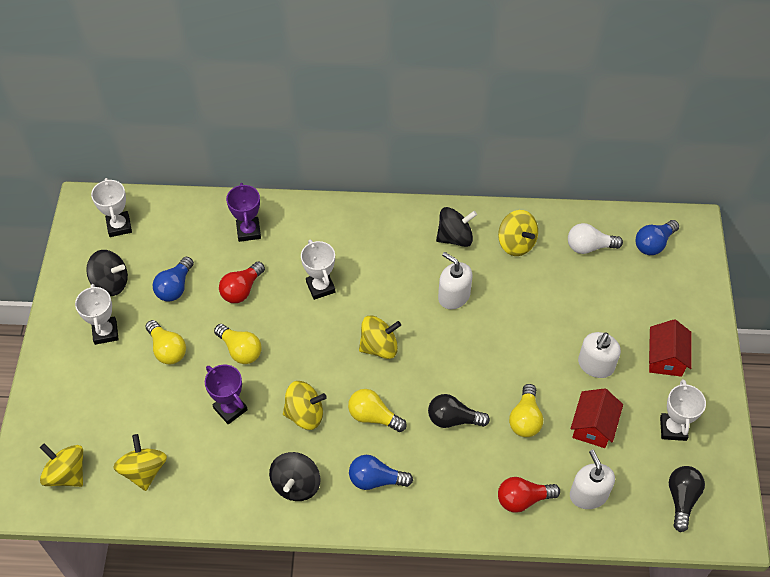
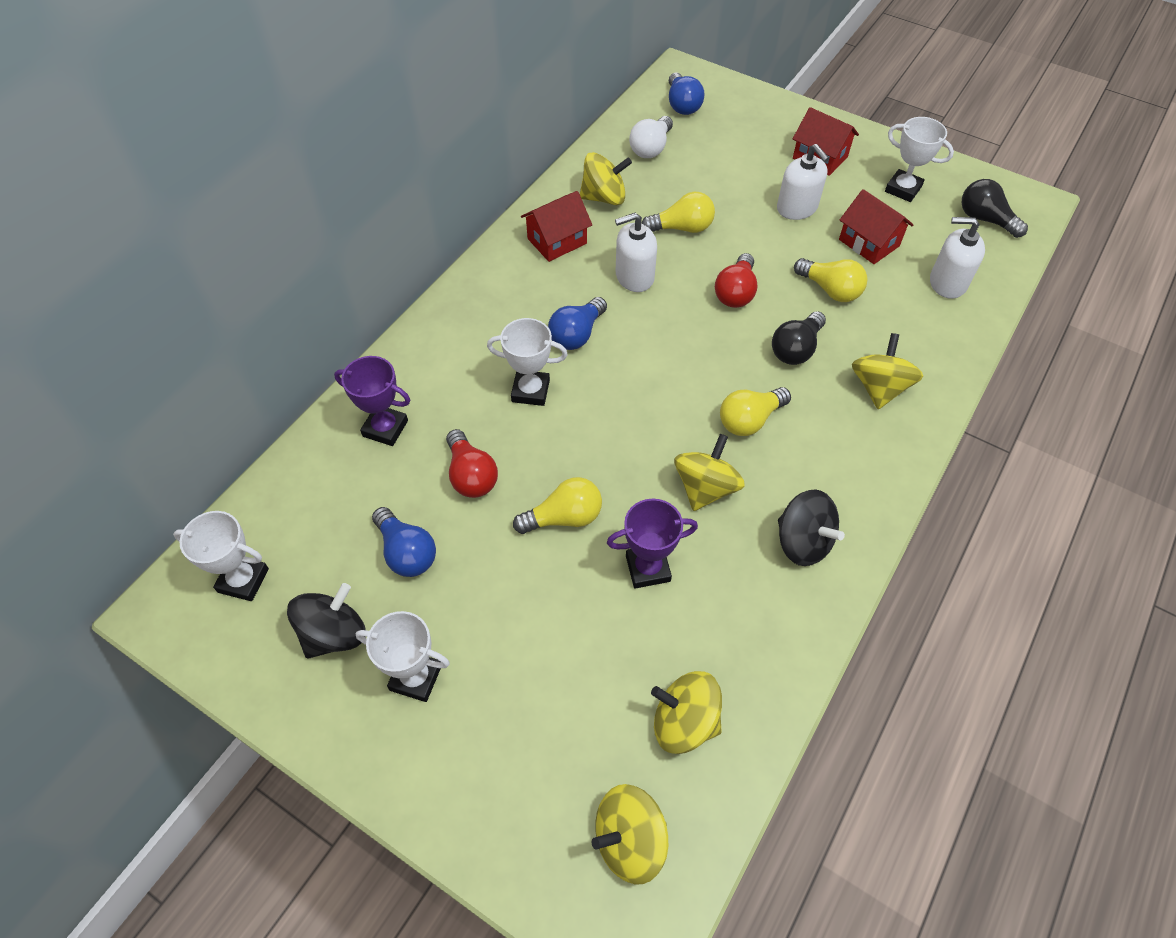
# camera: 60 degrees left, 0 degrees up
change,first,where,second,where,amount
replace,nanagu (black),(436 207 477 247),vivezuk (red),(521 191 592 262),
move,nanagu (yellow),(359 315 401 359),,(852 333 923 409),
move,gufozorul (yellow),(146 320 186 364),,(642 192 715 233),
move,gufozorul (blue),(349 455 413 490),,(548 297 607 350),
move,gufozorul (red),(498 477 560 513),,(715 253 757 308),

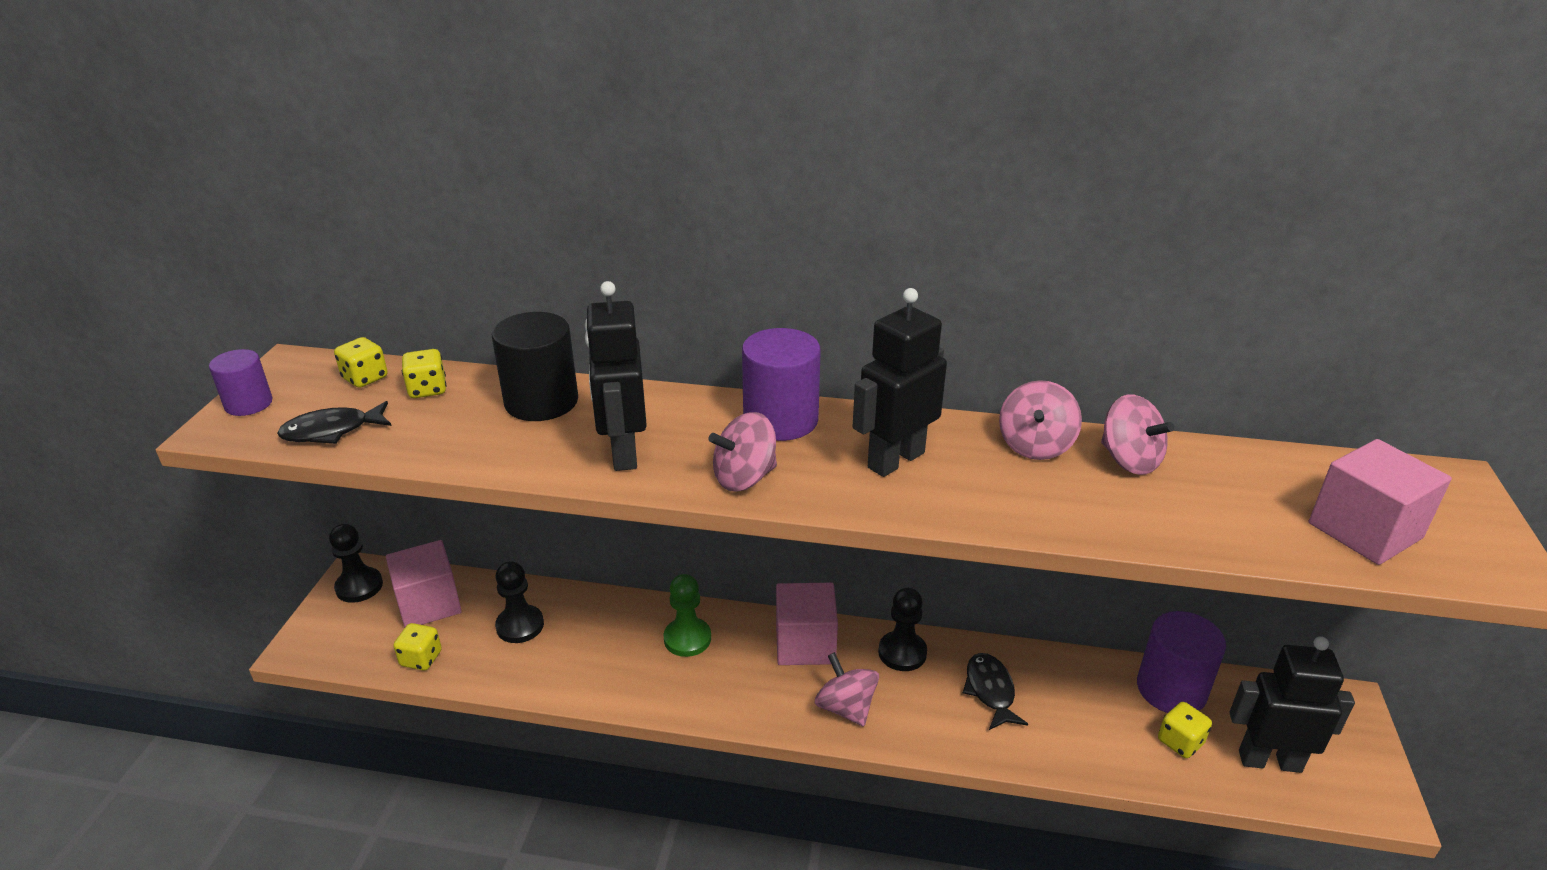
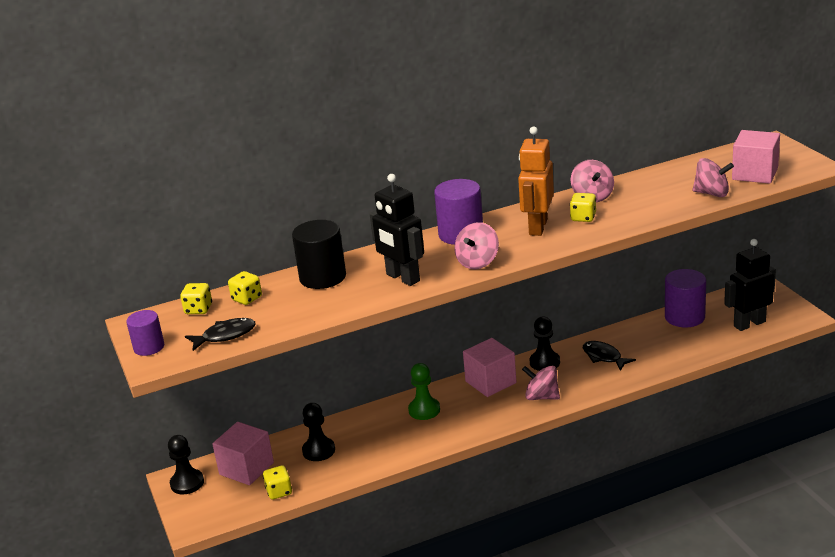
# camera: 30 degrees left, 5 degrees down
change,first,where,second,where,amount
recolor,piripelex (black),(853 288 947 477),piripelex (orange),(518 126 554 236),
move,nanagu (pink),(1101 394 1174 475),,(692 158 734 197),
rotate,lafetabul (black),(277 401 392 444),,(185 318 255 351),150 degrees counterclockwise
move,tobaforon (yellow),(1158 702 1212 758),,(570 193 596 222),

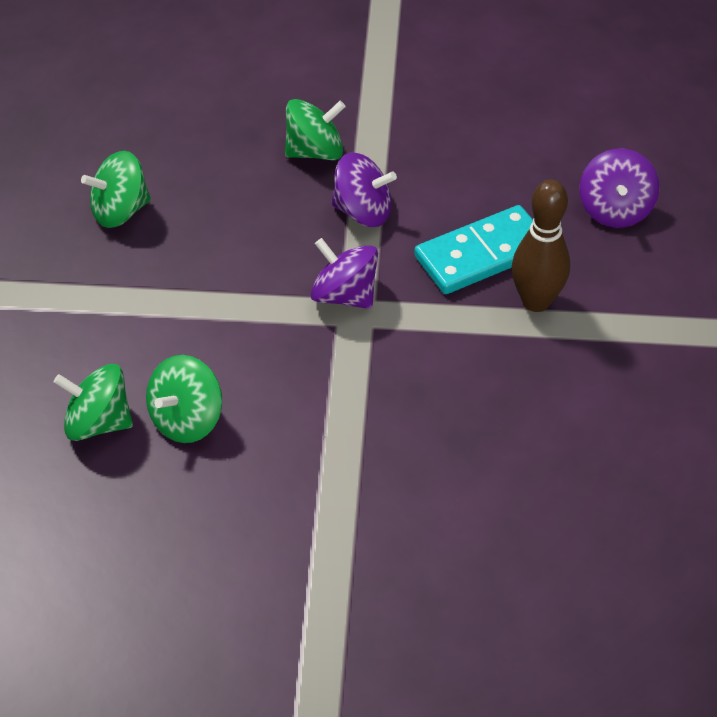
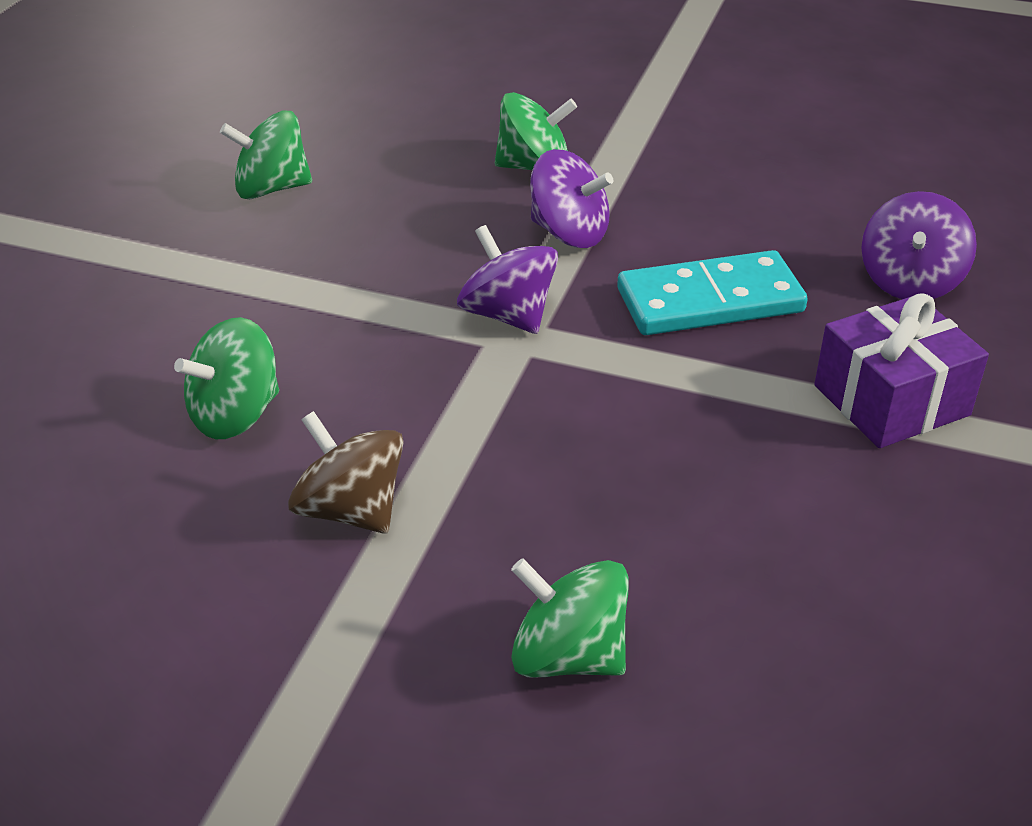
# camera: 15 degrees right, 10 degrees down
change,first,where,second,where,amount
delete,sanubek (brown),(512 180 570 312),,,
move,nanagu (green),(54 364 133 441),,(511 558 629 678),
insert,,,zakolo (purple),(814 293 989 448),
insert,,,nanagu (brown),(288 411 404 533),

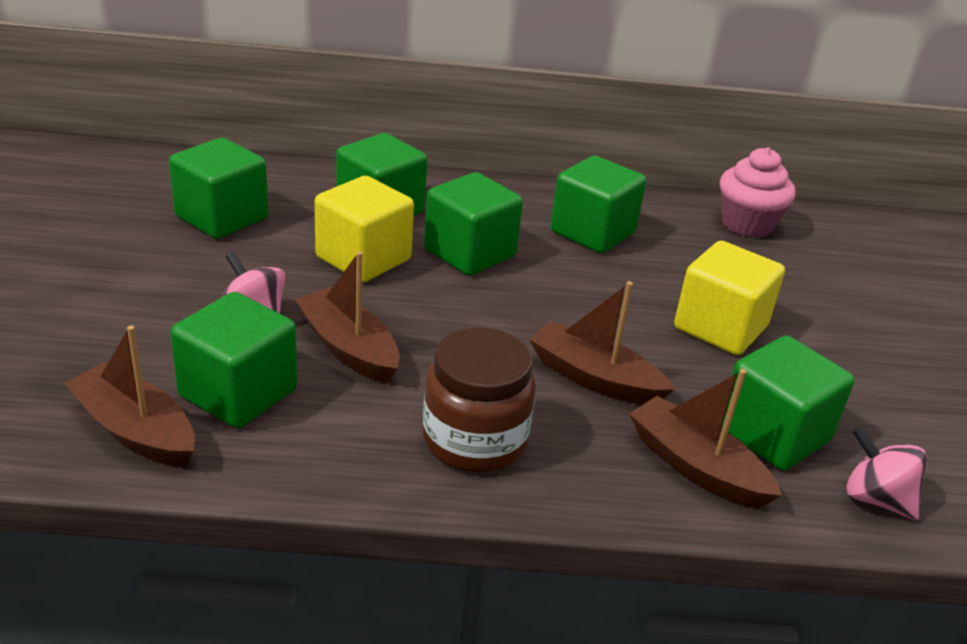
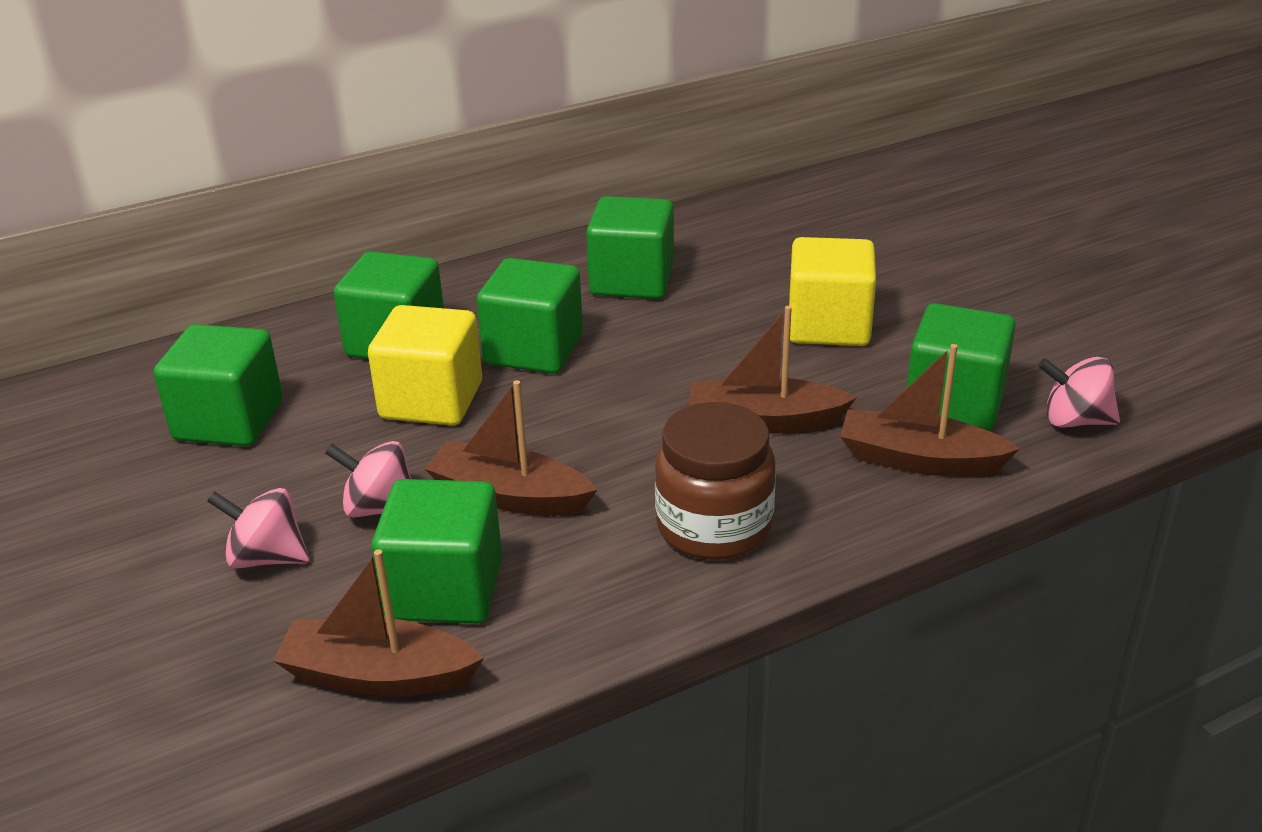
# camera: 25 degrees left, 0 degrees up
change,first,where,second,where,amount
delete,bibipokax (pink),(720 147 795 238),,,
insert,,,nanagu (pink),(207 488 309 569),

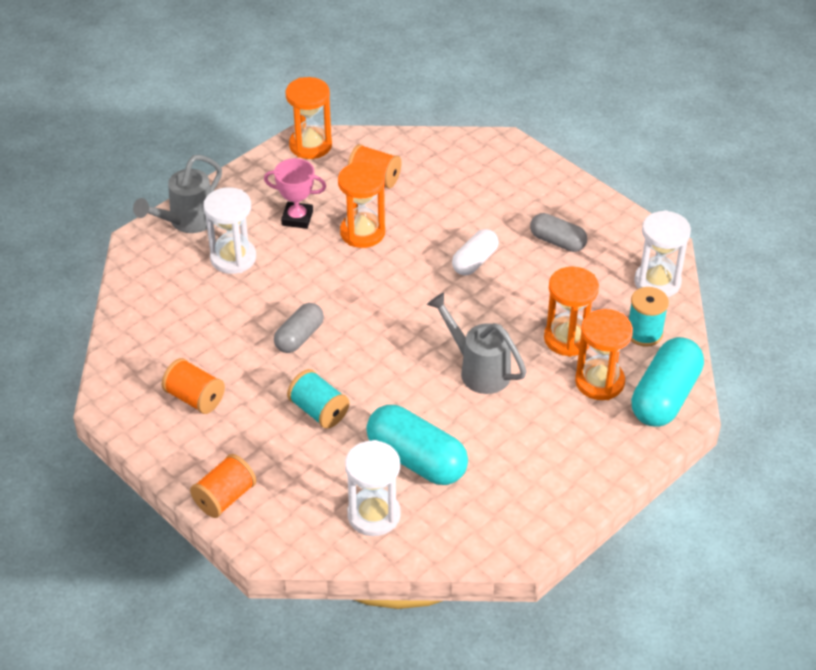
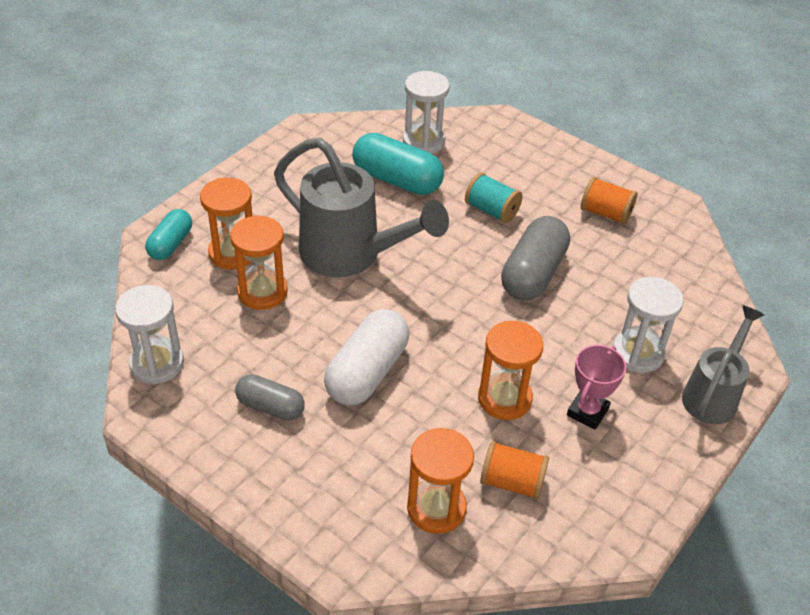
# camera: 170 degrees right, 0 degrees up
change,first,where,second,where,amount
move,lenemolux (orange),(286 77 332 159),,(407 428 474 534),
rotate,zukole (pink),(264 158 326 229),,(567 345 626 430),60 degrees counterclockwise
resize,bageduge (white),(452 229 499 275),,(324 309 409 405),x1.65
delete,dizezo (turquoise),(629 287 669 347),,,
resize,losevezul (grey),(427 292 527 394),,(274 138 449 277),x1.64
resize,bageduge (grey),(274 303 324 353),,(501 216 570 300),x1.65
resize,bageduge (turquoise),(631 337 704 427),,(145 209 192 260),x0.61
delete,dizezo (orange),(190 454 256 518),,,

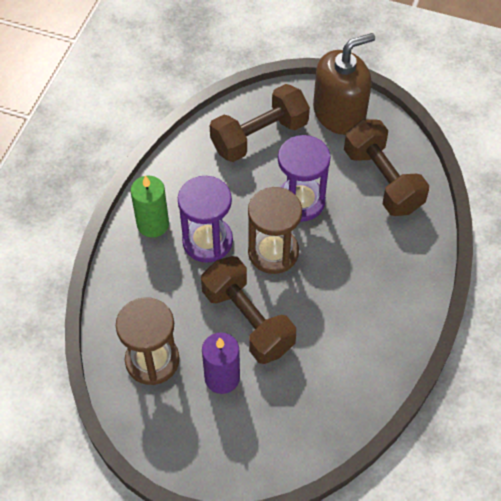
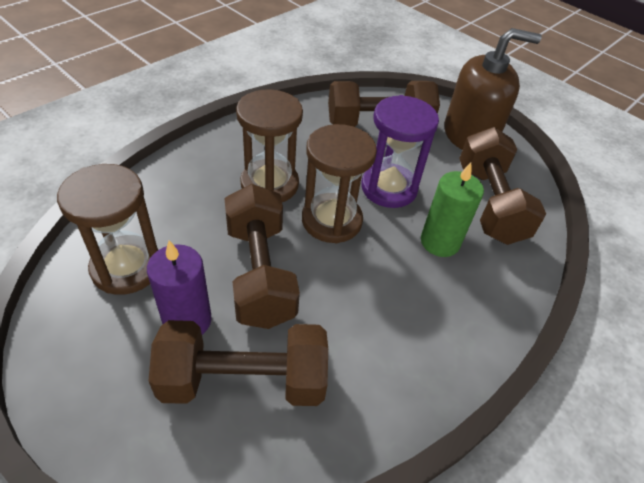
# camera: 20 degrees right, 10 degrees down
change,first,where,second,where,amount
move,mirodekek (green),(130 176 169 238),,(421 162 484 257),
recolor,lenemolux (purple),(178 176 233 263),lenemolux (brown),(236 89 303 202),
insert,,,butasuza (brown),(148 320 328 406),

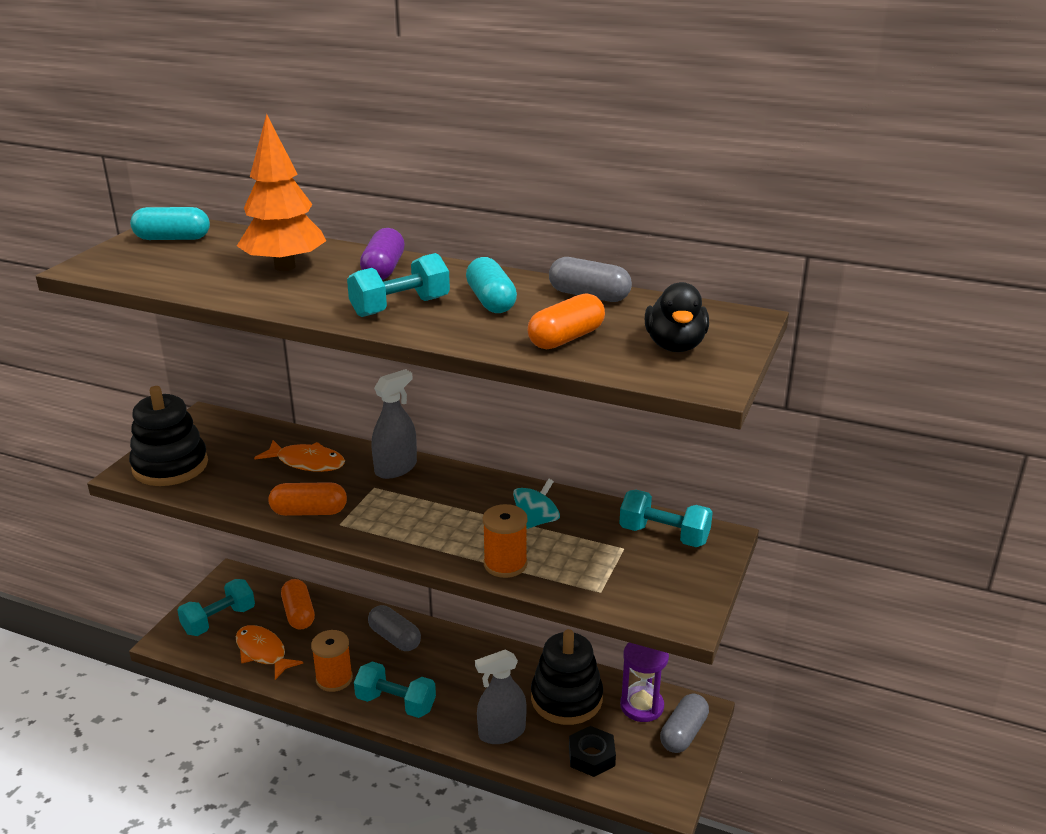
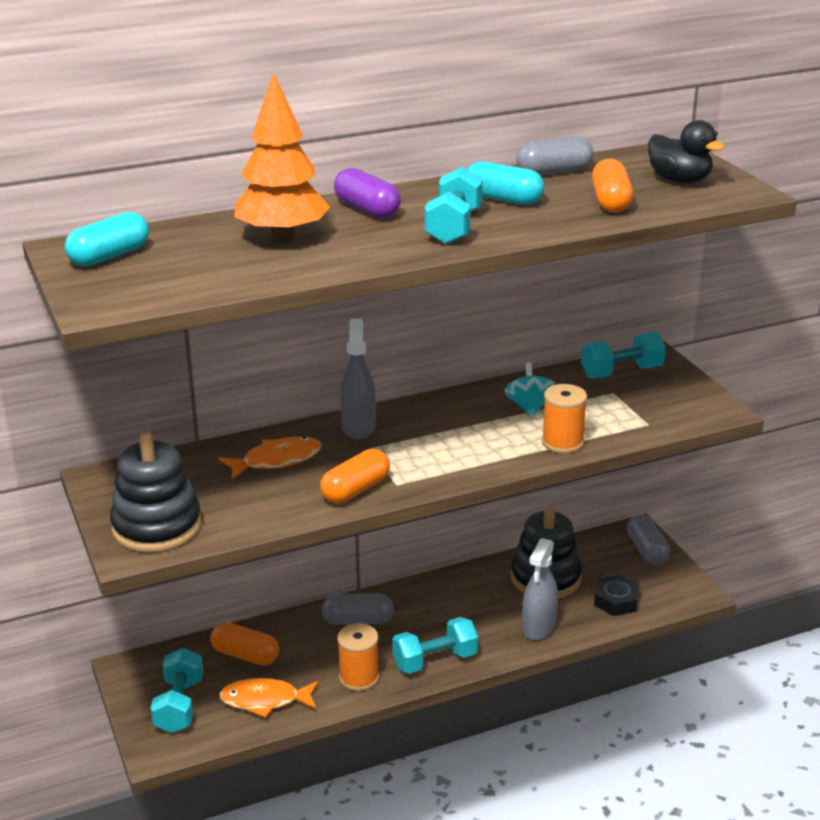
# camera: 45 degrees left, 0 degrees up
change,first,where,second,where,amount
delete,lenemolux (purple),(620 643 669 722),,,

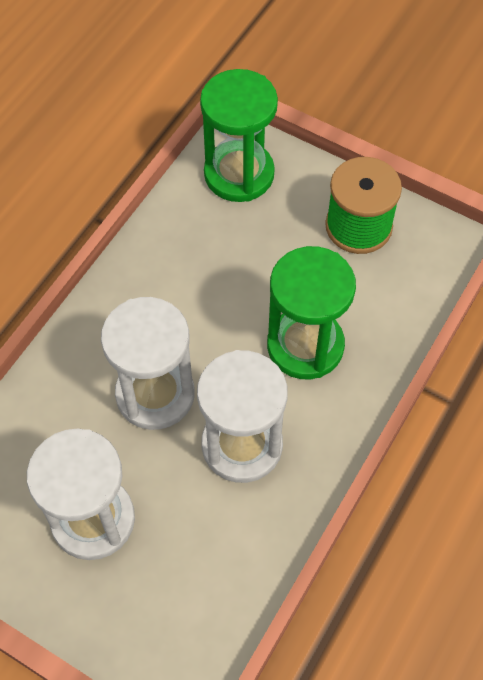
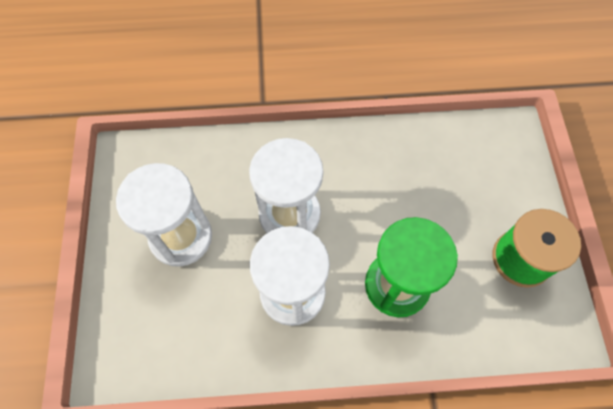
# camera: 55 degrees right, 5 degrees up
change,first,where,second,where,amount
delete,lenemolux (green),(200 69 278 202),,,

